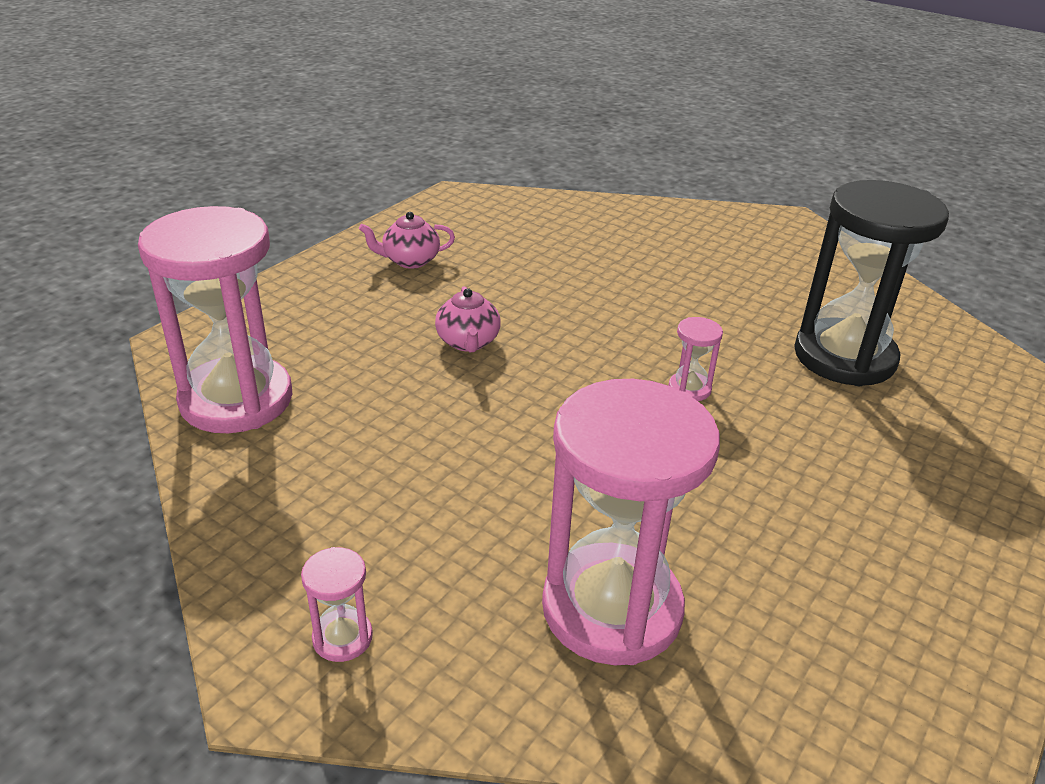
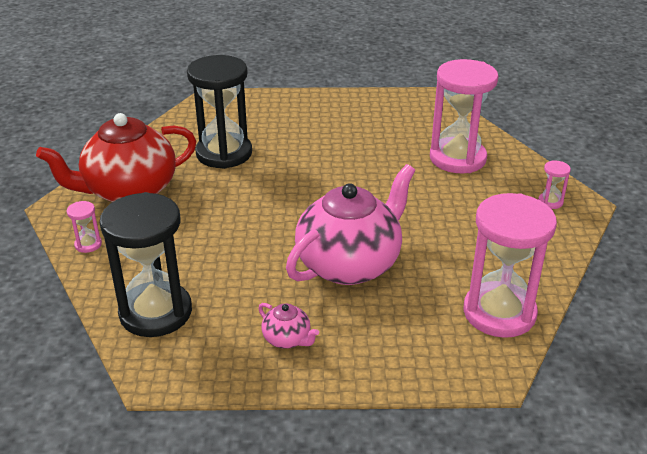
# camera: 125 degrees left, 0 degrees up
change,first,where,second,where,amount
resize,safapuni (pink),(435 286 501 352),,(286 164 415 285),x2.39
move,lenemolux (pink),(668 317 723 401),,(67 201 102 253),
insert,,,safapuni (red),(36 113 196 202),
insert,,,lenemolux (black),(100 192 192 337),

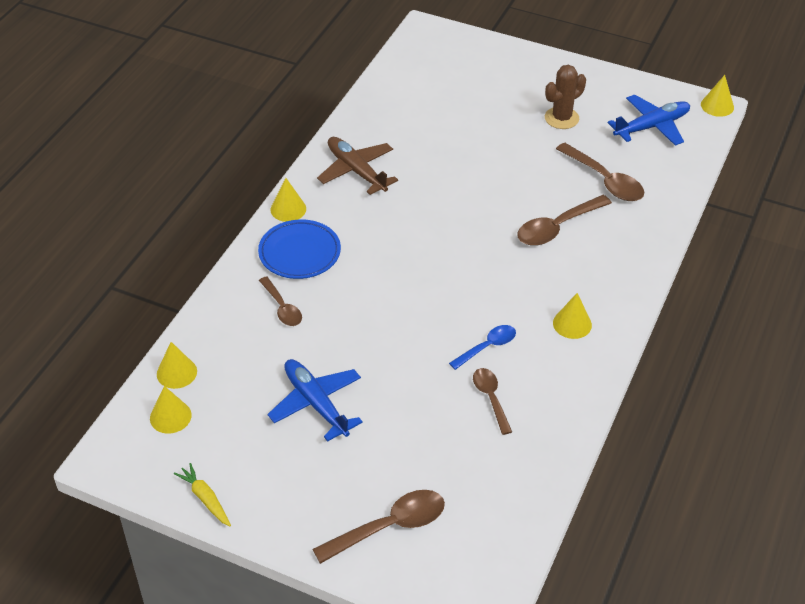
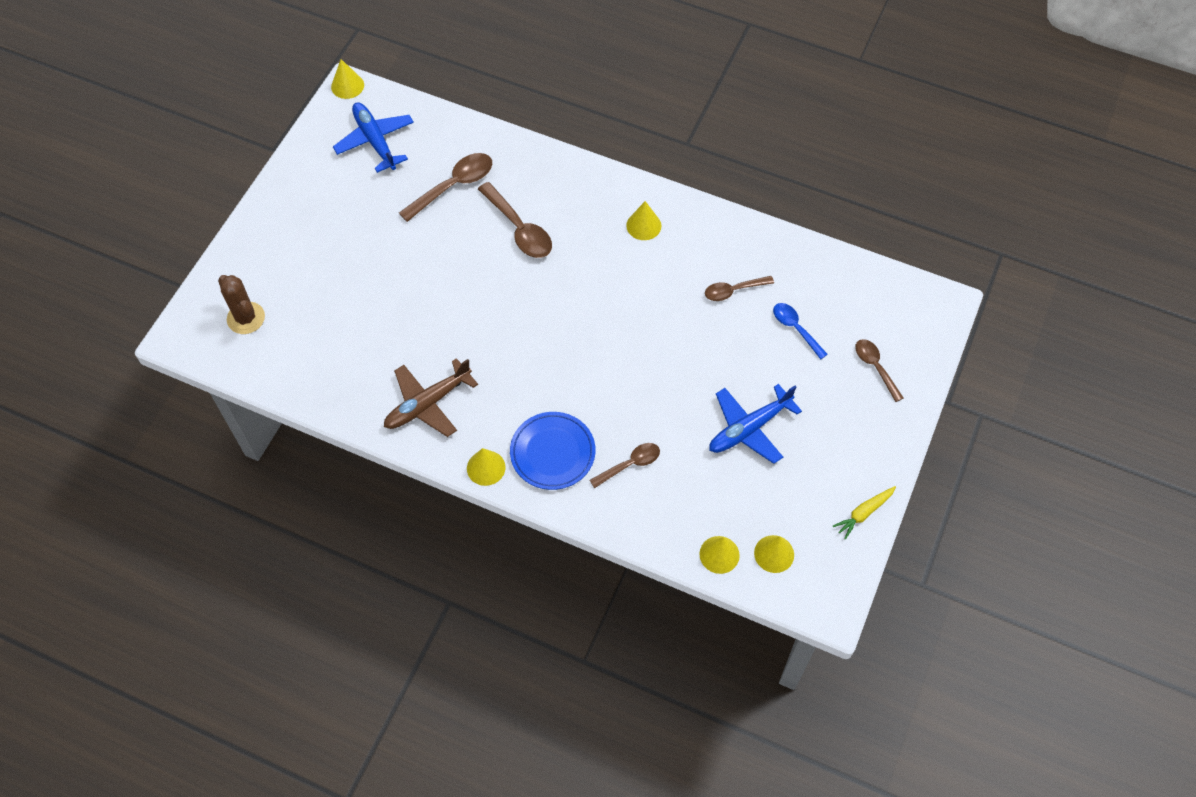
# camera: 90 degrees left, 15 degrees up
change,first,where,second,where,amount
move,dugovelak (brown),(545 65 586 129),,(218 275 265 334),
move,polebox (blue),(449 325 516 370),,(773 303 828 360),
resize,polebox (brown),(313 490 445 564),,(855 339 904 402),x0.63

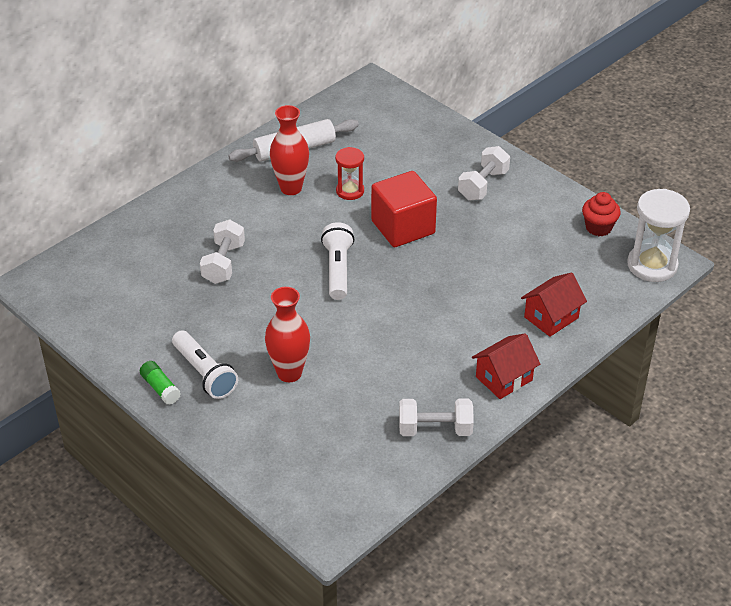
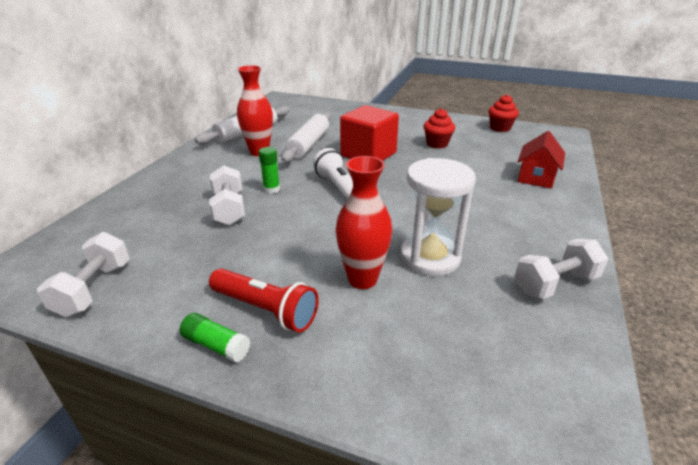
# camera: 25 degrees left, 10 degrees down
change,first,where,second,where,amount
move,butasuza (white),(458 146 510 201),,(37 232 130 317),
replace,lenemolux (red),(335 147 364 200),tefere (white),(281 112 331 163),
move,lenemolux (white),(627 189 690 282),,(400 158 476 276),
recolor,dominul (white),(172 330 238 399),dominul (red),(209 268 319 332),
delete,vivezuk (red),(472 333 540 399),,,
insert,,,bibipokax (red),(424 108 455 148),
insert,,,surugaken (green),(259 147 280 194),

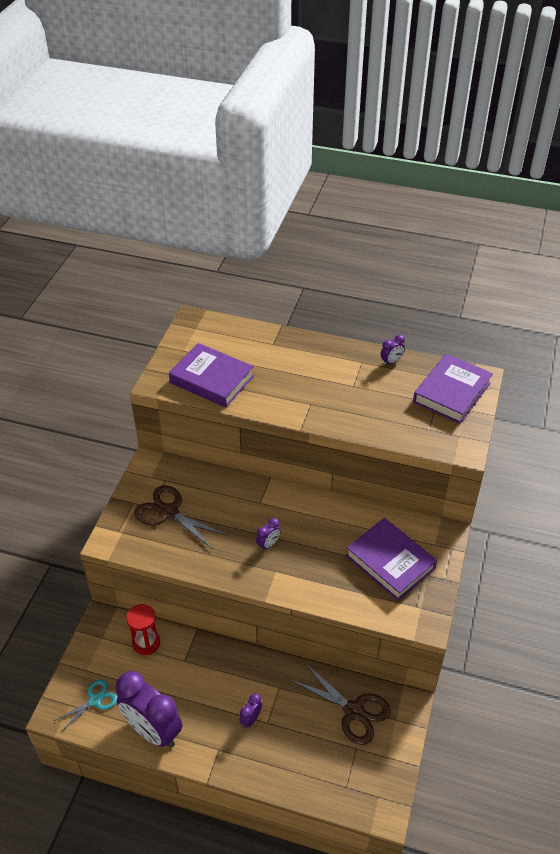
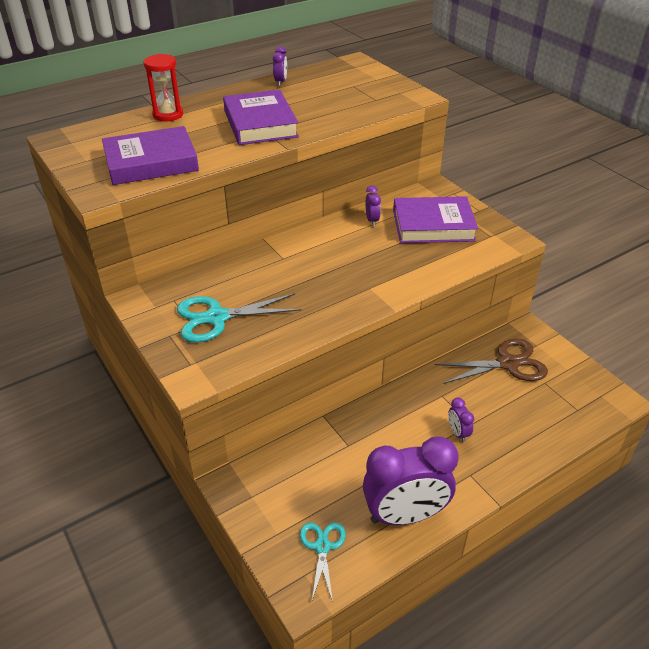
# camera: 50 degrees left, 5 degrees down
change,first,where,second,where,amount
move,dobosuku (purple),(413 354 493 424),,(223 90 299 145),
recolor,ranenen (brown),(134 485 228 550),ranenen (turquoise),(177 293 302 342),
move,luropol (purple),(256 518 281 551),,(366 185 381 226),
move,lenemolux (red),(126 604 160 655),,(143 54 183 121),

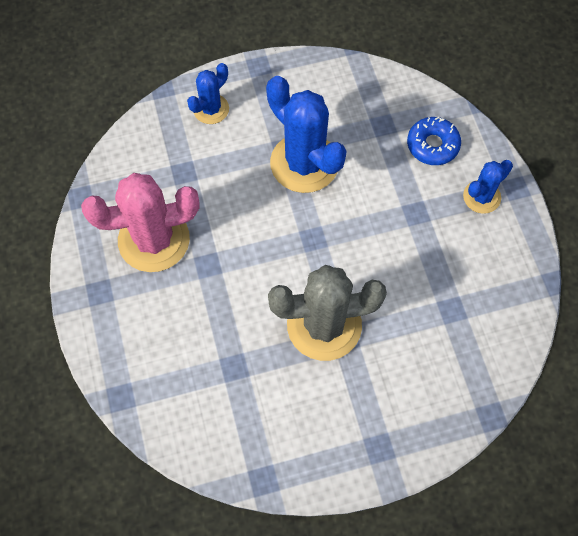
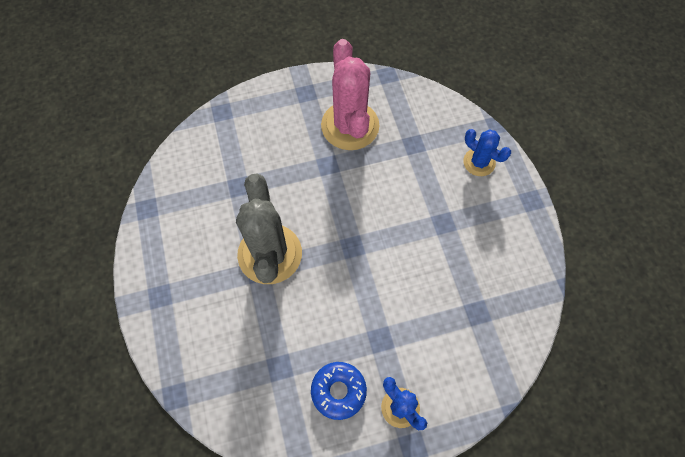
# camera: 90 degrees right, 0 degrees up
change,first,where,second,where,amount
delete,dugovelak (blue),(266 76 347 193),,,
move,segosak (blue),(407 117 461 165),,(311 362 367 420),

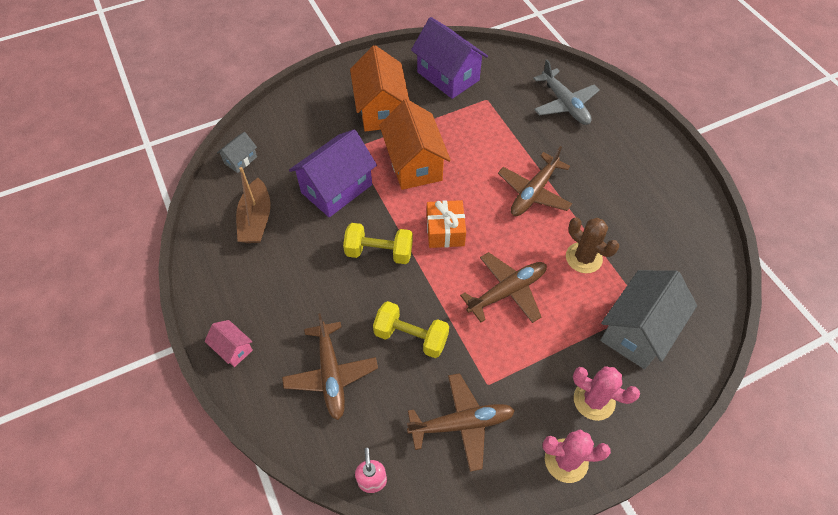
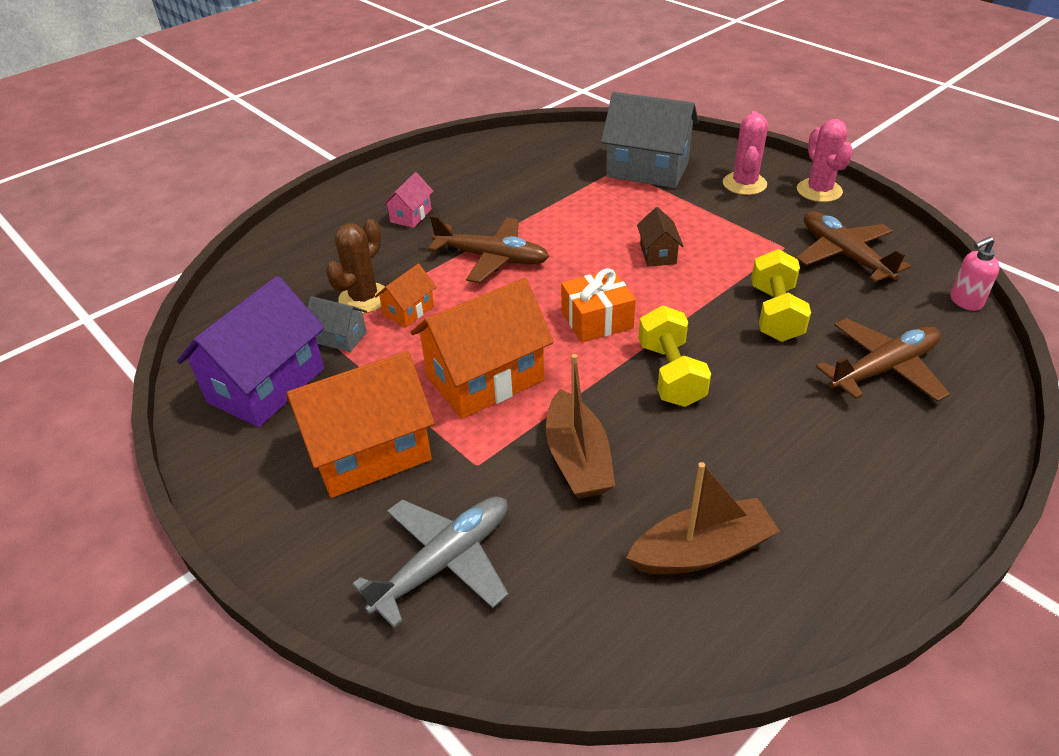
# camera: 105 degrees left, 15 degrees down
change,first,where,second,where,amount
move,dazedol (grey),(533 59 599 125),,(352 497 508 628),
replace,vivezuk (purple),(289 129 377 217),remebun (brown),(546 354 615 499),
move,vivezuk (grey),(217 132 257 173),,(307 296 367 352),
move,dugovelak (brown),(566 217 619 273),,(326 219 385 314),
replace,dazedol (brown),(460 252 547 323),vivezuk (brown),(637 207 683 267),
move,vivezuk (pink),(205 320 253 367),,(383 172 433 228),
insert,,,vivezuk (orange),(375 264 436 327),

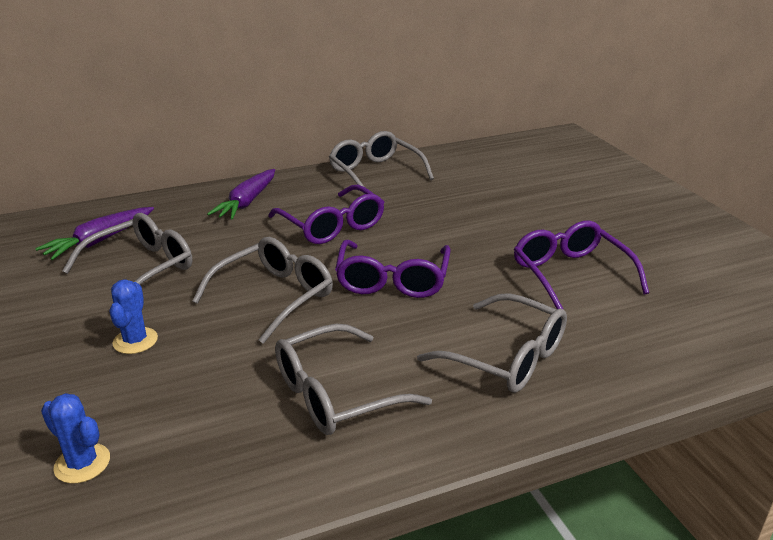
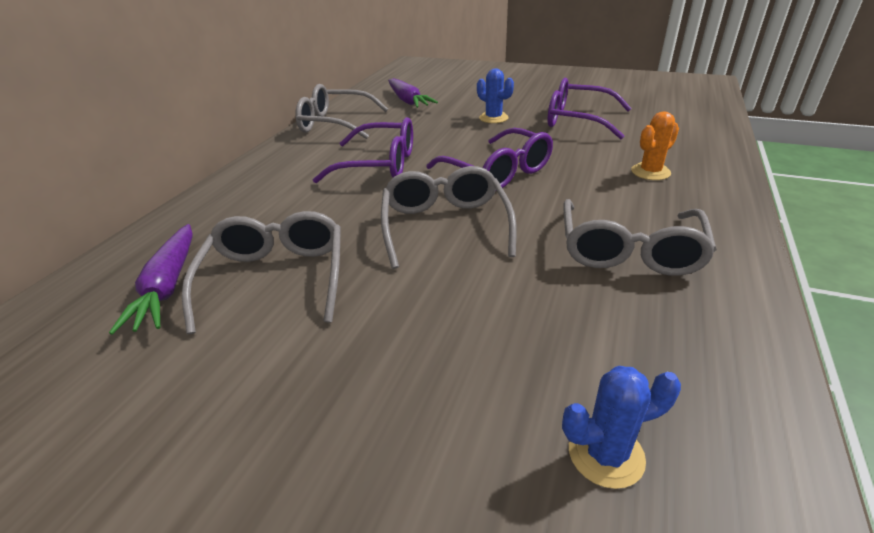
# camera: 45 degrees left, 5 degrees up
change,first,where,second,where,amount
move,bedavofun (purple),(207 169 275 220),,(388 78 438 108),
move,dugovelak (blue),(109 279 158 354),,(477 68 514 123),
replace,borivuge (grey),(417 293 567 393),dugovelak (orange),(631 111 679 180),

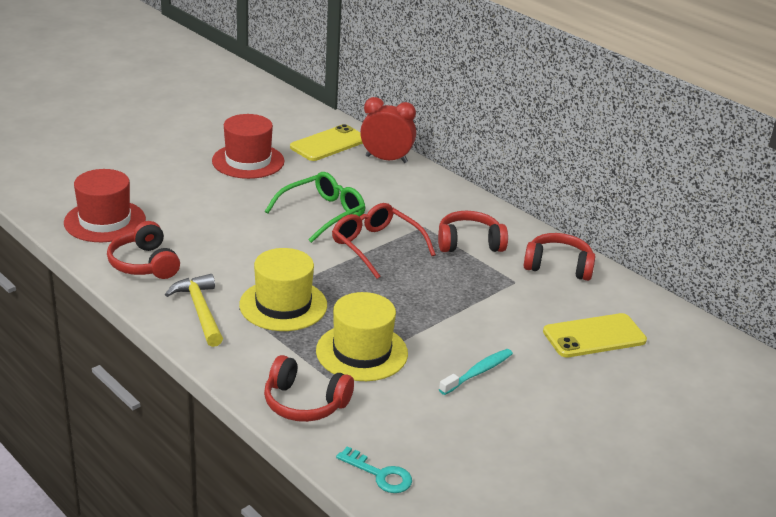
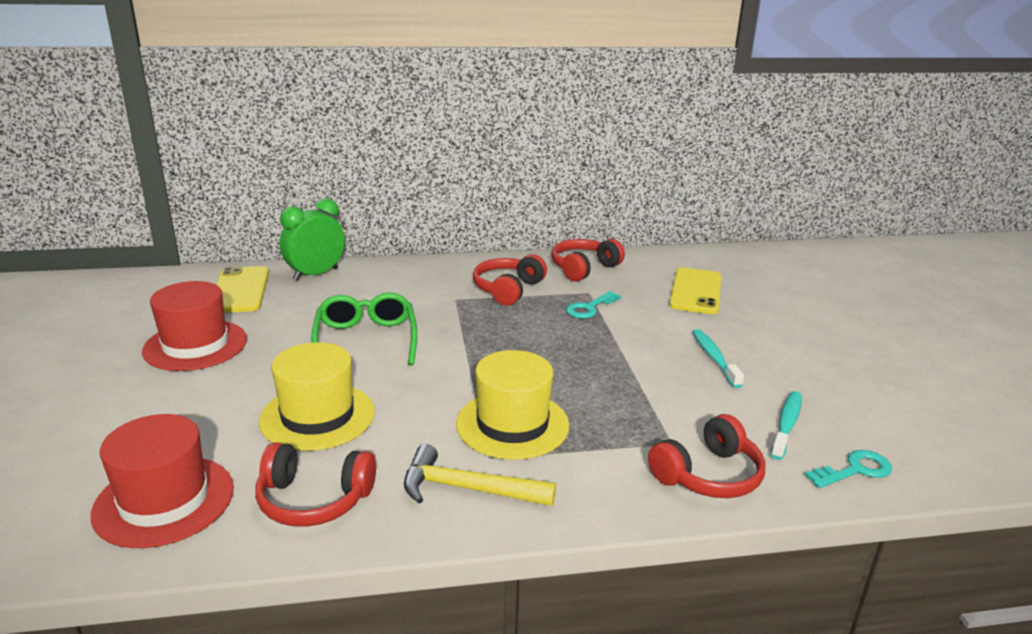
# camera: 55 degrees left, 5 degrees down
change,first,where,second,where,amount
recolor,luropol (red),(360 97 416 163),luropol (green),(280 198 345 281),
delete,borivuge (red),(332 203 436 279),,,
move,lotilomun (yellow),(316 292 408 381),,(259 342 375 451),
insert,,,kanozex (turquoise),(566 291 621 319),
insert,,,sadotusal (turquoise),(771 391 802 460),

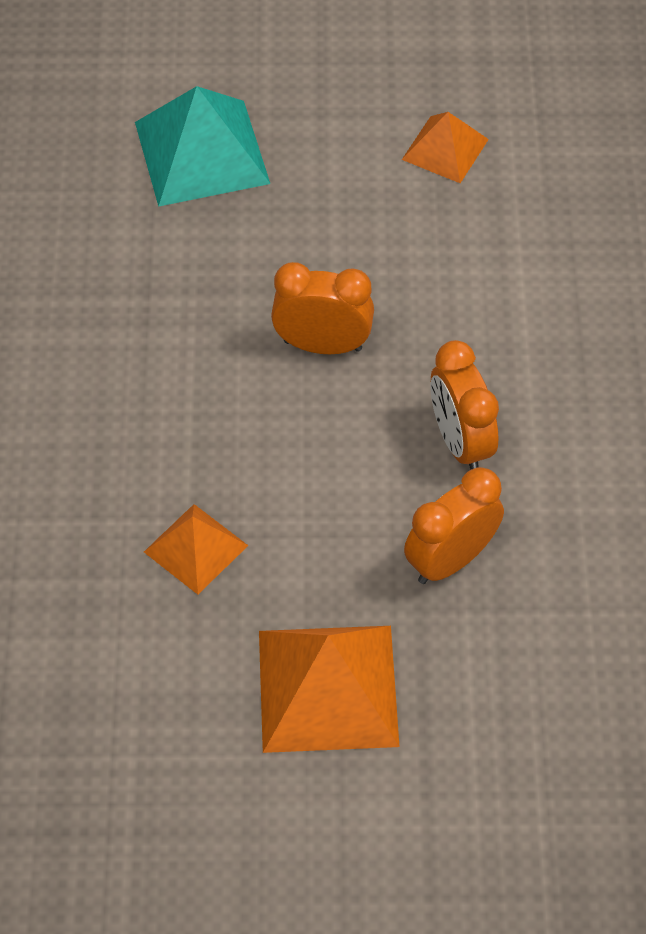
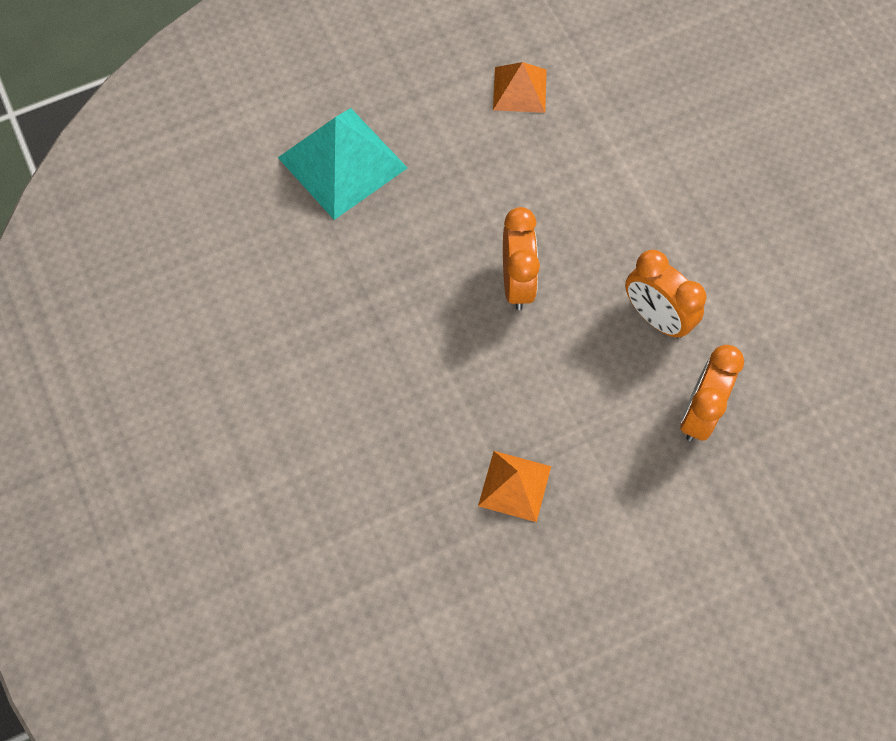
# camera: 25 degrees left, 10 degrees up
change,first,where,second,where,amount
rotate,luropol (orange),(271 262 374 354),,(503 207 540 310),105 degrees clockwise
delete,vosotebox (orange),(259 626 400 753),,,

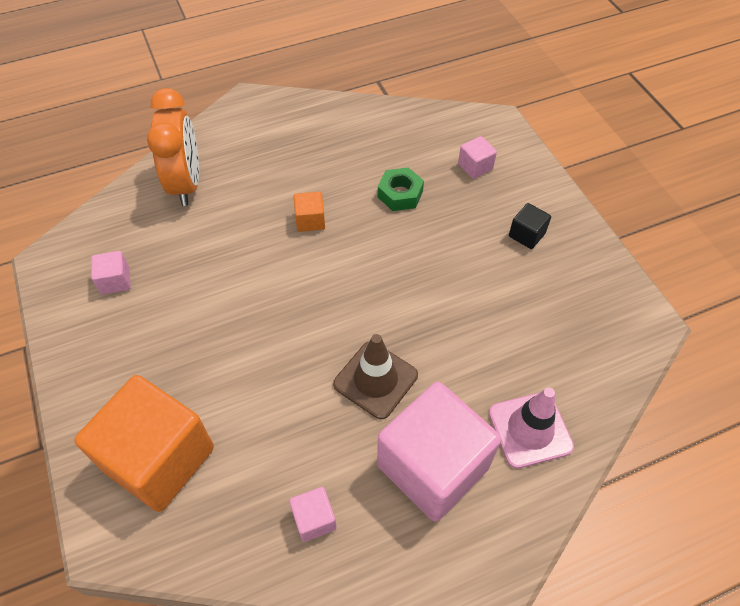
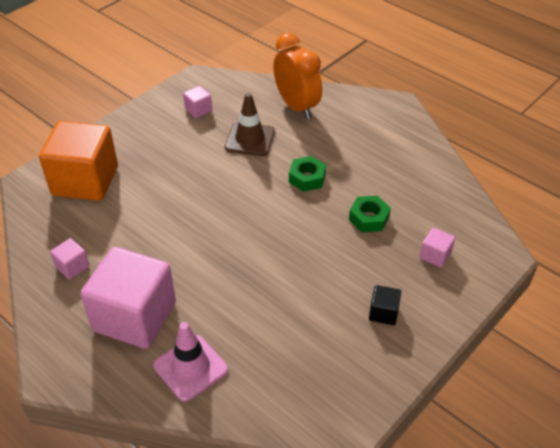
# camera: 65 degrees right, 10 degrees down
change,first,where,second,where,amount
rotate,luropol (orange),(147 88 199 206),,(273 33 322 119),90 degrees counterclockwise
replace,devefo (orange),(294 192 325 232),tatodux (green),(289 156 326 192),
move,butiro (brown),(333 334 418 419),,(225 93 275 156),

